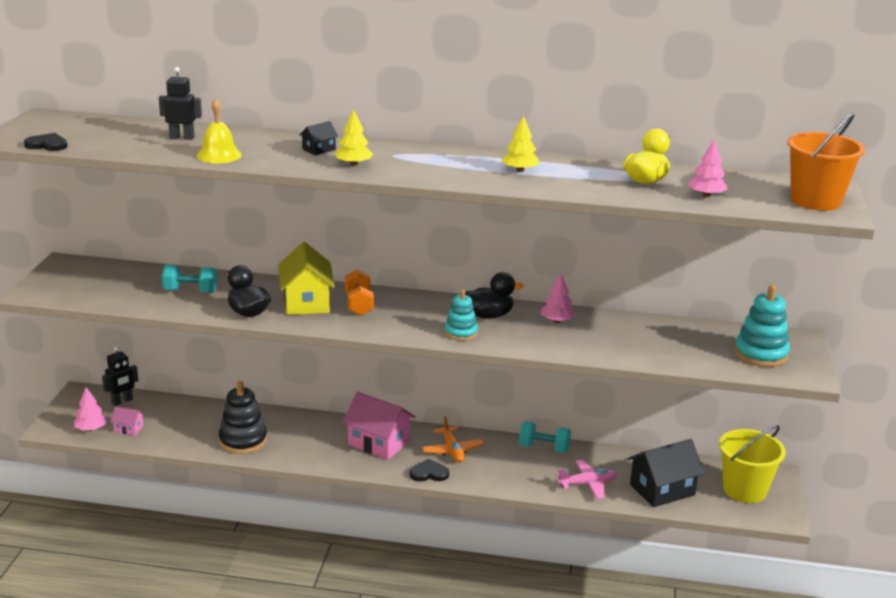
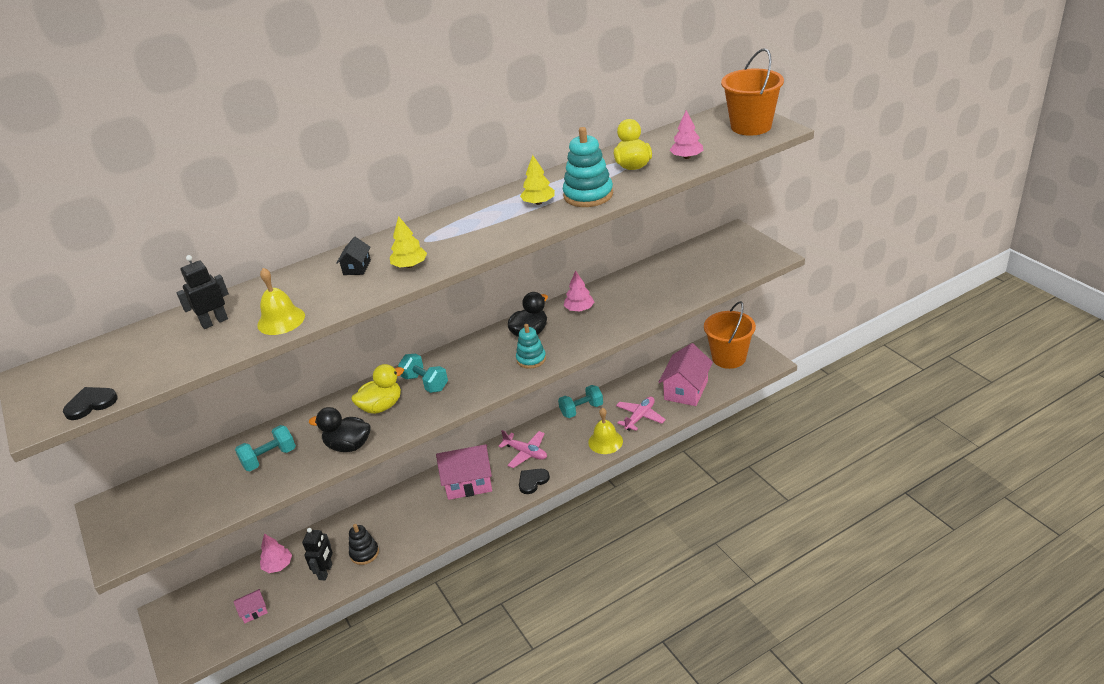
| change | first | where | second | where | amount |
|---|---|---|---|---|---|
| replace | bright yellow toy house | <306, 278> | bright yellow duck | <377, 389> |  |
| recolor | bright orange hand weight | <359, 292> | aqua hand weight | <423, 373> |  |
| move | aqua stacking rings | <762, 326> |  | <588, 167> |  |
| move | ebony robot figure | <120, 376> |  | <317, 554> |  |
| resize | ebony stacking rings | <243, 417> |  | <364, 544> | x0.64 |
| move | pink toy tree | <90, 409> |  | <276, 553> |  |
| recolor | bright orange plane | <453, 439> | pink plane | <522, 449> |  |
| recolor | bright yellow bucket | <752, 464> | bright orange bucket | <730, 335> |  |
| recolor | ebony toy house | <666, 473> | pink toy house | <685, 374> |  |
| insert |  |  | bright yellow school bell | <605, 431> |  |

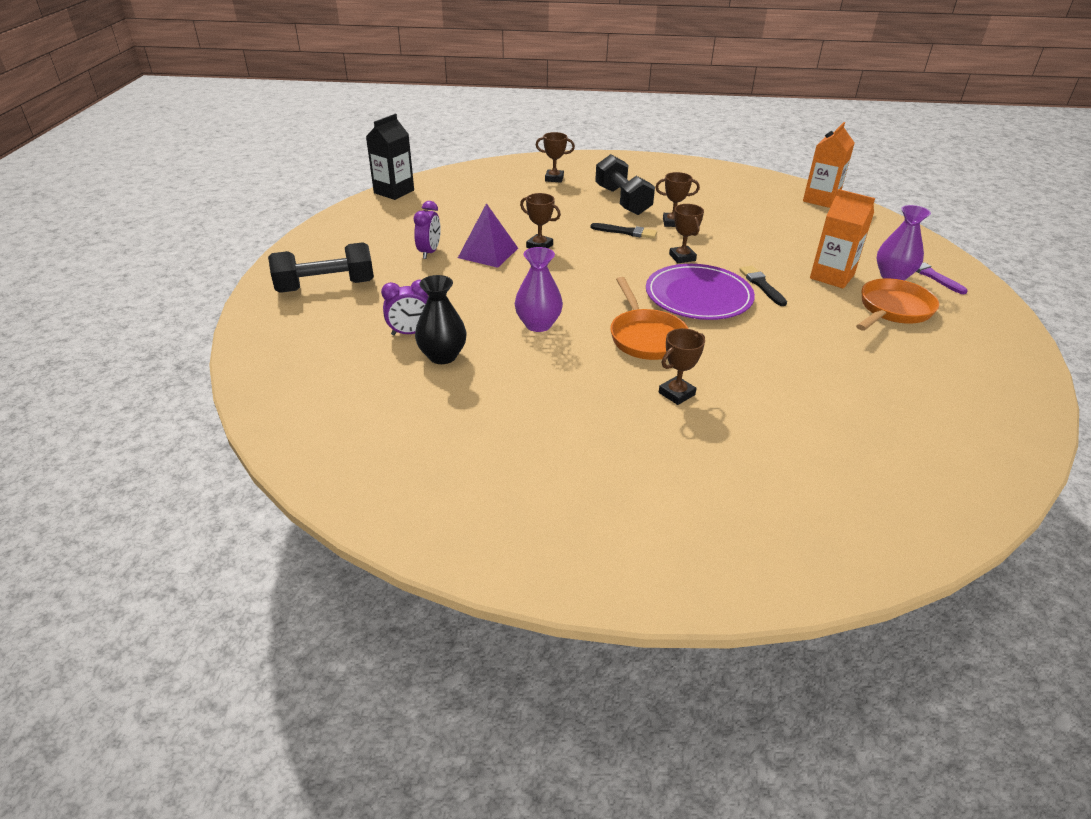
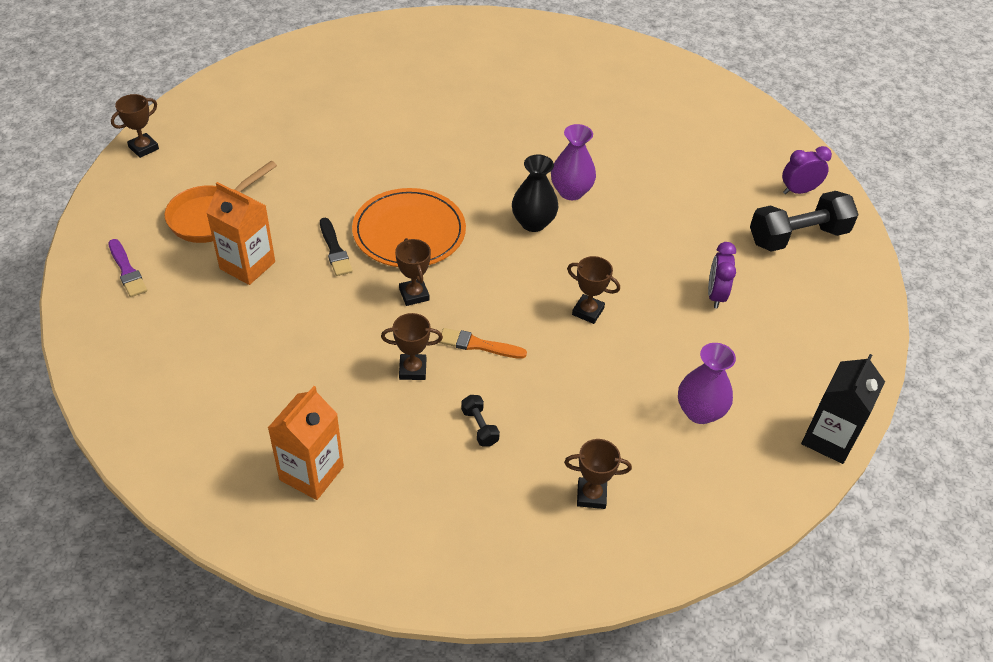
| change | first | where | second | where | amount |
|---|---|---|---|---|---|
| move | bright orange juice carton | <829, 165> |  | <306, 443> |  |
| resize | ebony hand weight | <625, 184> |  | <480, 421> | x0.45 |
| delete | purple pyramid | <488, 235> |  |  |  |
| move | purple flower vase | <903, 243> |  | <707, 383> |  |
| recolor | ebony paintbrush | <624, 231> | bright orange paintbrush | <483, 343> |  |
| recolor | purple flat dish | <700, 292> | bright orange flat dish | <409, 227> |  |
| move | ebony flower vase | <441, 319> |  | <535, 193> |  |
| delete | bright orange pan | <649, 318> |  |  |  |
| move | purple bedside clock | <405, 307> |  | <807, 170> |  |
| move | dark brown prize cup | <682, 366> |  | <135, 126> |  |

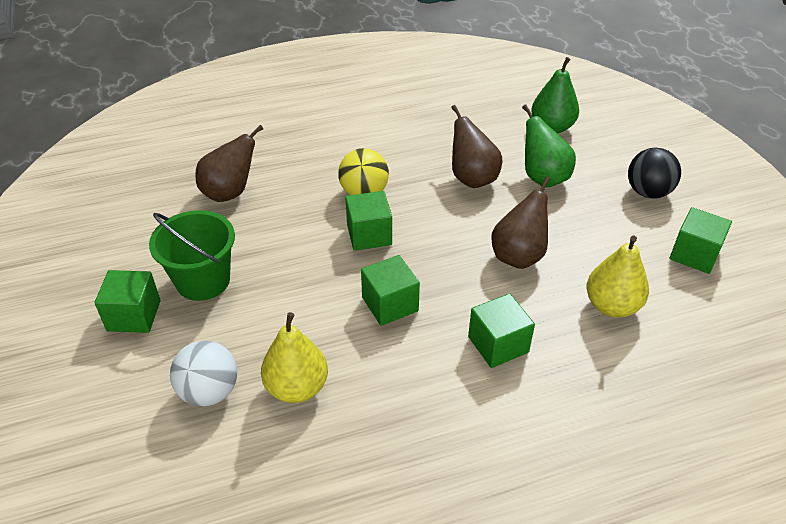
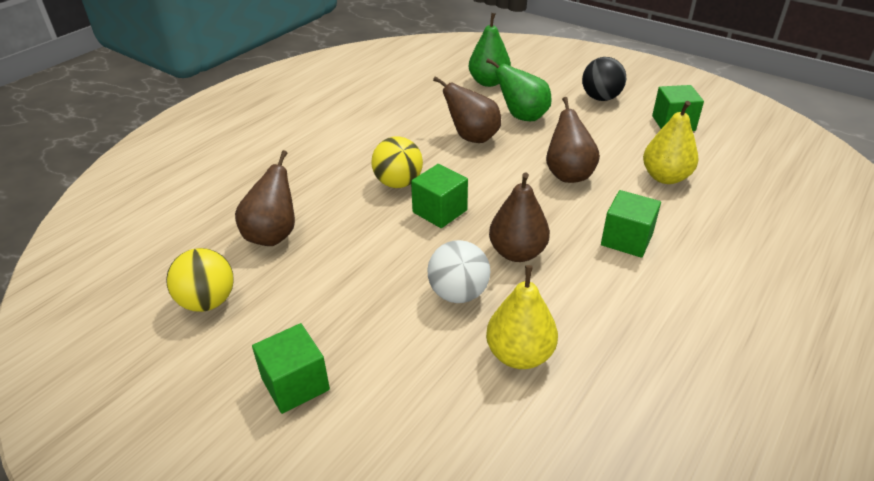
| change | first | where | second | where | amount |
|---|---|---|---|---|---|
| delete | leaf-green bucket | <192, 255> |  |  |  |
| replace | leaf-green block | <390, 290> | dark brown pear fruit | <519, 217> |  |
| move | pure white sphere | <203, 373> |  | <458, 271> |  |
| insert |  |  | bright yellow sphere | <200, 280> |  |

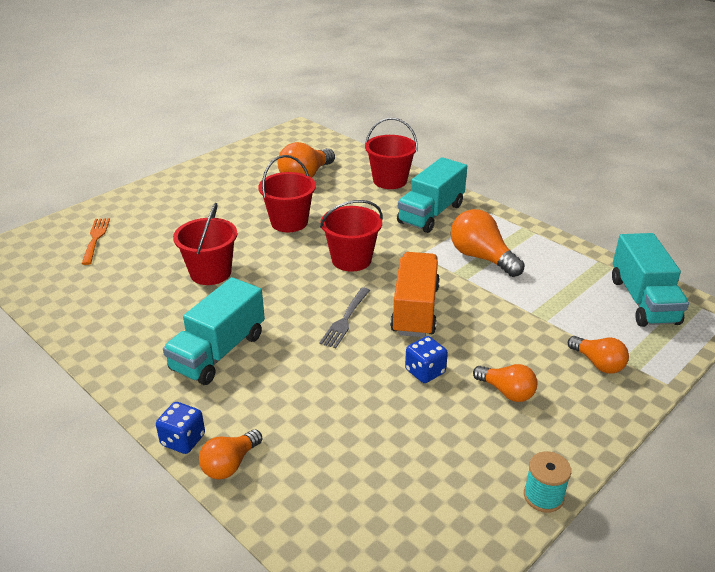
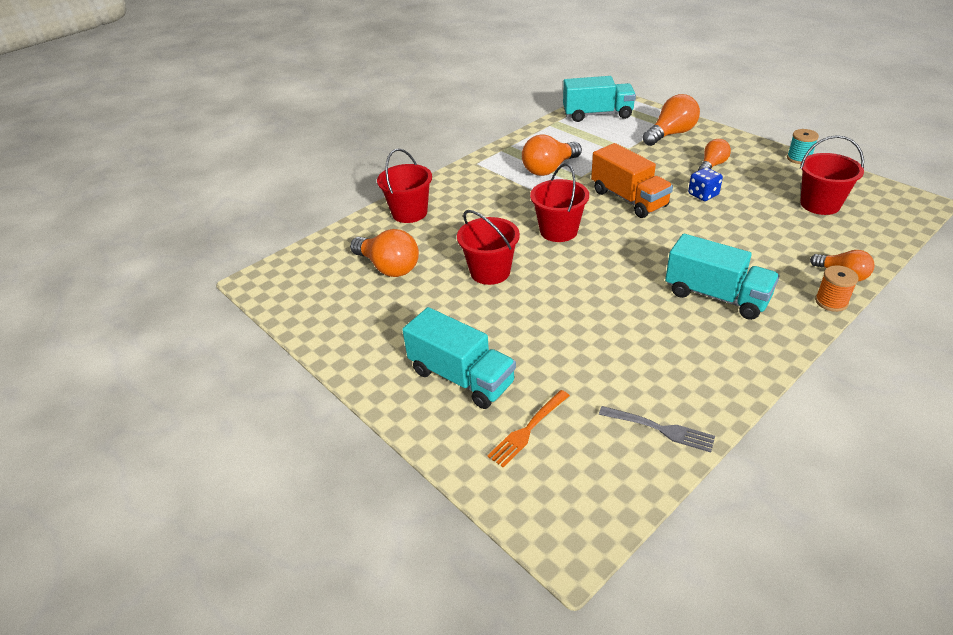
| change | first | where | second | where | amount |
|---|---|---|---|---|---|
| move | aqua truck | <432, 195> |  | <459, 358> |  |
| move | crimson bucket | <205, 244> |  | <832, 175> |  |
| rotate | bright orange dinner fork | <96, 241> |  | <528, 428> | 45 degrees counterclockwise |
| rotate | bright orange truck | <415, 294> |  | <632, 180> | 135 degrees counterclockwise |
| move | ash-grey dinner fork | <344, 317> |  | <657, 429> |  |
| resize | bright orange bulb | <598, 355> |  | <671, 120> | x1.60 |
| replace | blue dice | <180, 428> | bright orange spool | <837, 288> |  |

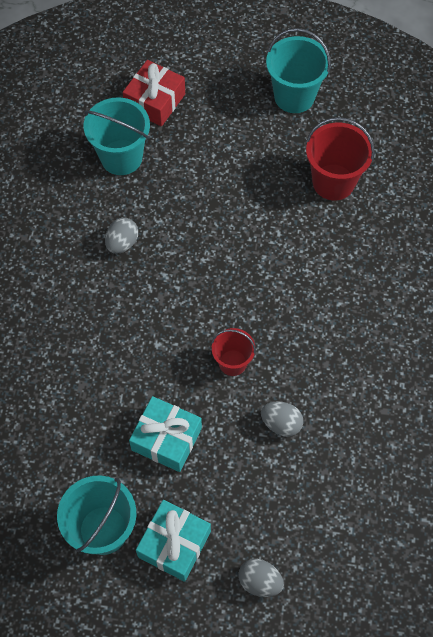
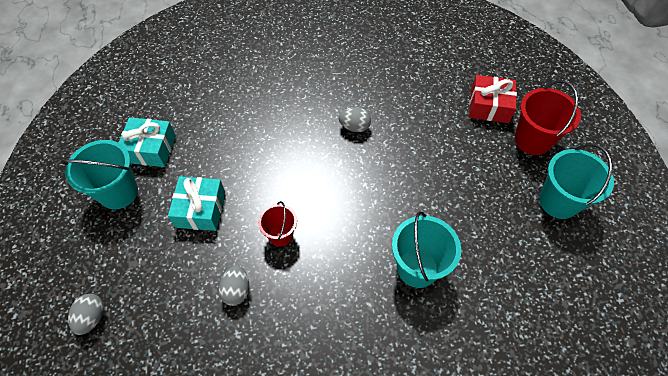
| change | first | where | second | where | amount |
|---|---|---|---|---|---|
| move | aqua bucket | <117, 136> |  | <426, 249> |  |
| move | crimson bucket | <340, 158> |  | <548, 117> |  |
| move | aqua gift | <173, 541> |  | <147, 142> |  |

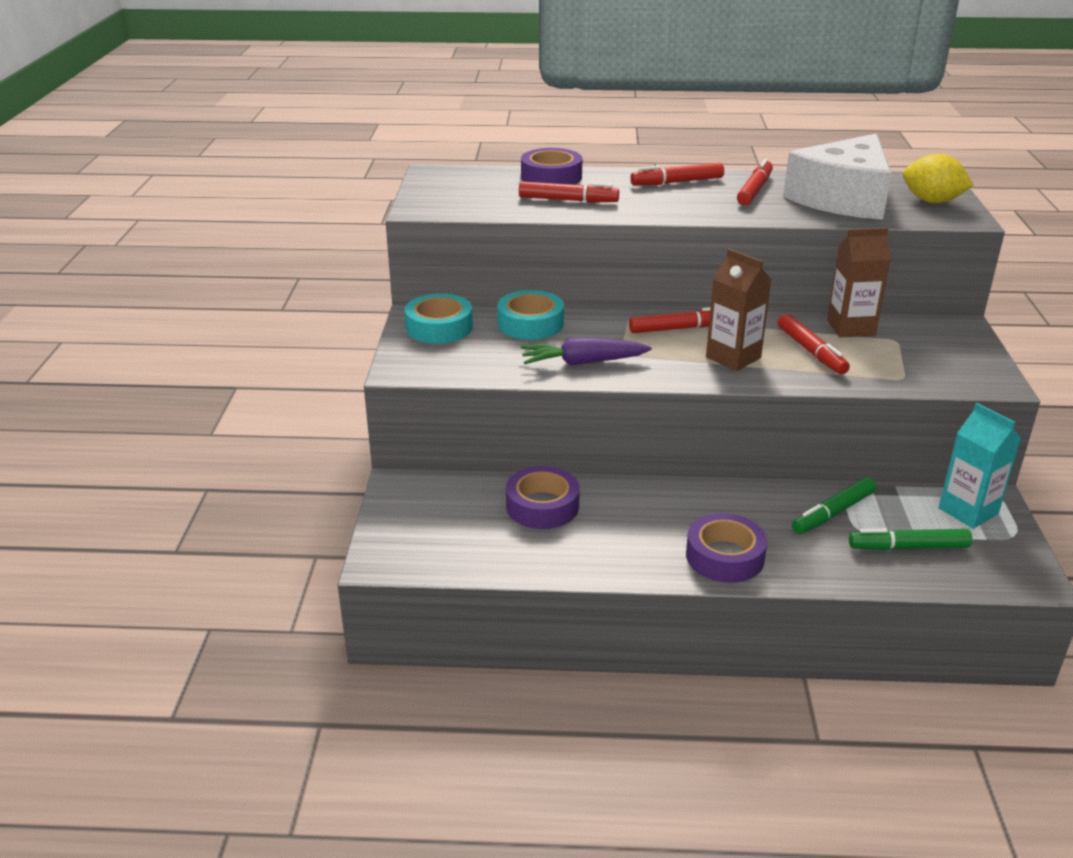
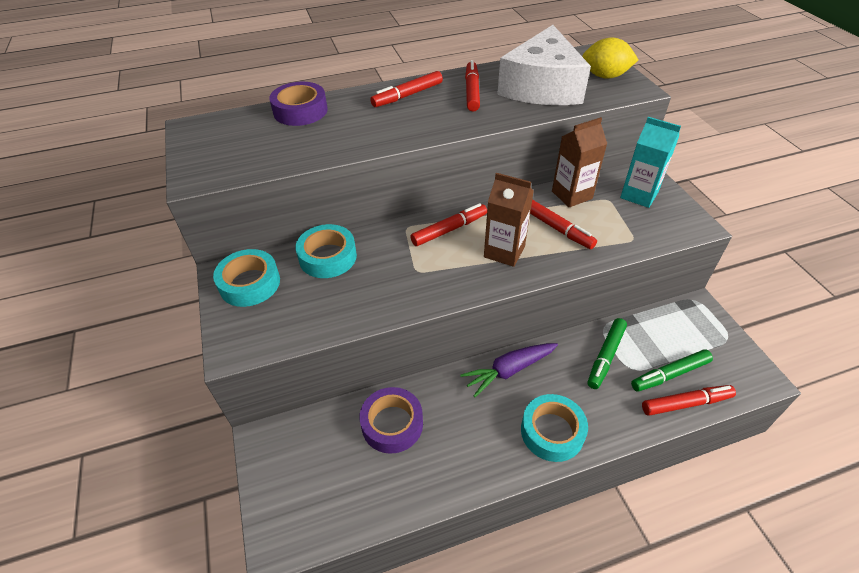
| change | first | where | second | where | amount |
|---|---|---|---|---|---|
| move | crimson marker pen | <569, 191> |  | <689, 400> |  |
| move | purple carrot | <586, 351> |  | <509, 370> |  |
| move | aqua juice carton | <980, 466> |  | <650, 162> |  |
| recolor | purple roll of tape | <726, 548> | aqua roll of tape | <554, 428> |  |

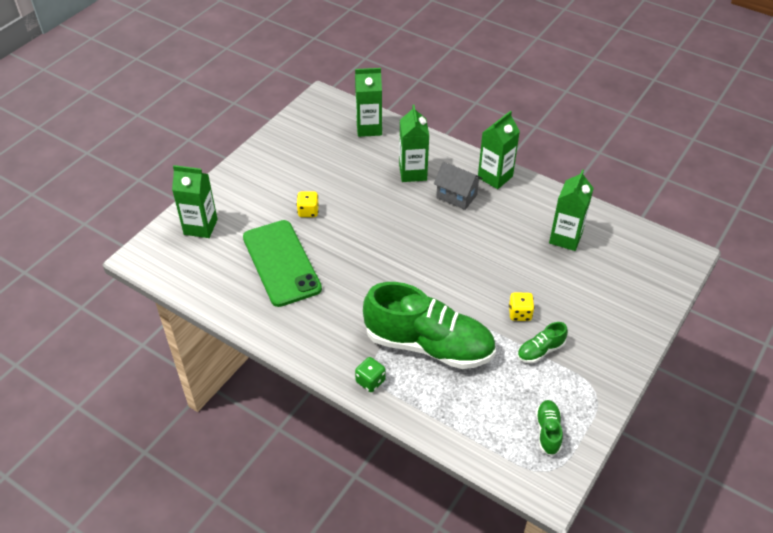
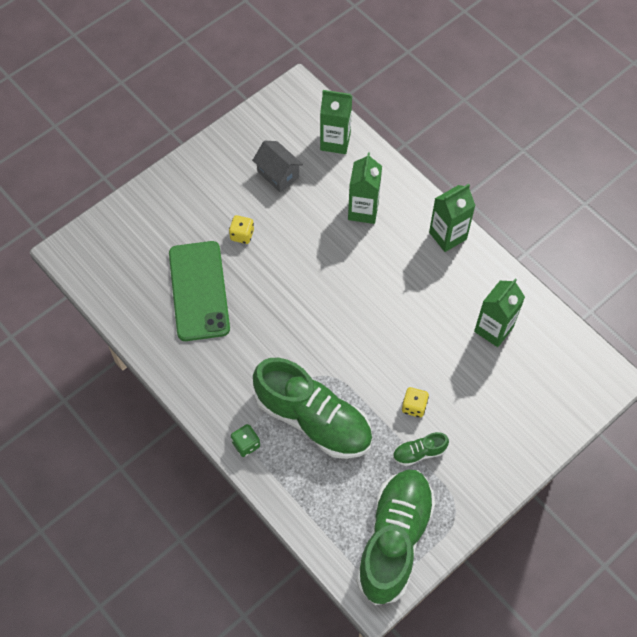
| change | first | where | second | where | amount |
|---|---|---|---|---|---|
| move | ash-grey toy house | <458, 186> |  | <277, 166> |  |
| delete | leaf-green juice carton | <195, 201> |  |  |  |
| resize | leaf-green sneaker | <549, 428> |  | <395, 537> | x2.38 |

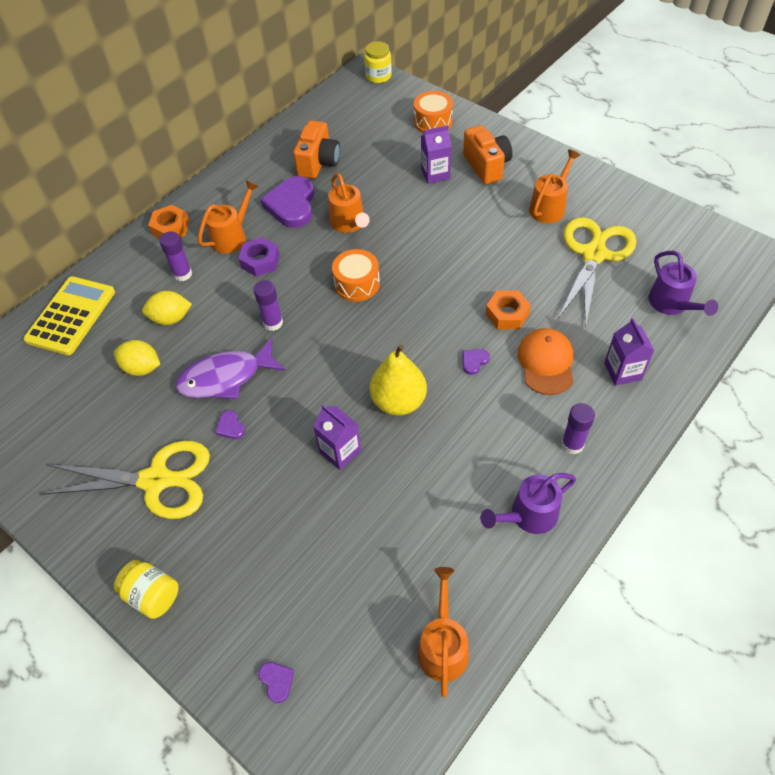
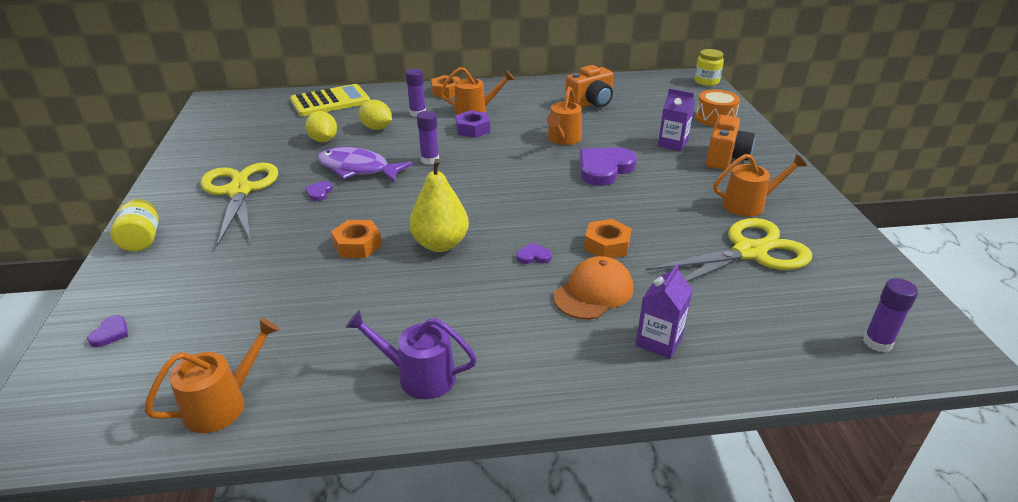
| change | first | where | second | where | amount |
|---|---|---|---|---|---|
| move | purple heart shape | <287, 202> |  | <608, 166> |  |
| delete | bright orange toy drum | <356, 275> |  |  |  |
| delete | purple sprinkling can | <683, 283> |  |  |  |
| move | purple glue stick | <578, 429> |  | <890, 315> |  |
| replace | purple juice carton | <337, 437> | bright orange hexagon nut | <356, 239> |  |
| rotate | bright yellow shears | <124, 480> |  | <239, 205> | 150 degrees counterclockwise |

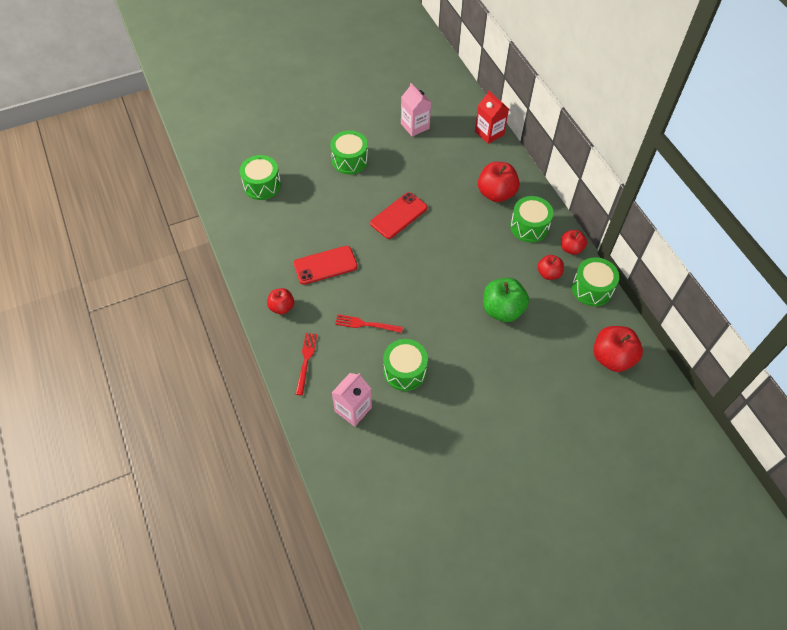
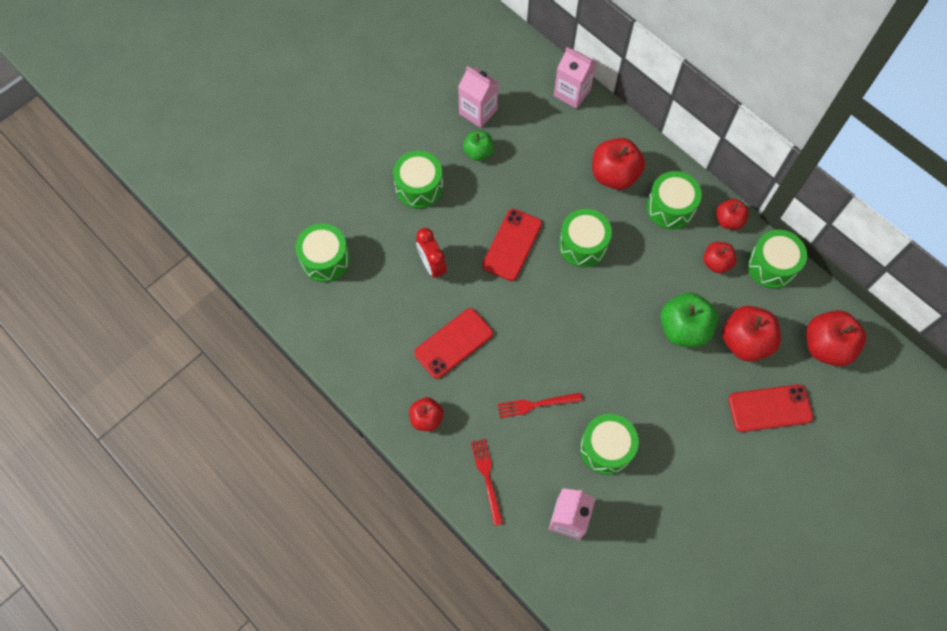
| change | first | where | second | where | amount |
|---|---|---|---|---|---|
| recolor | crimson juice carton | <492, 117> | pink juice carton | <575, 78> |  |
| insert |  |  | leaf-green apple fruit | <478, 146> |  |
| insert |  |  | leaf-green toy drum | <585, 238> |  |
| insert |  |  | crimson bedside clock | <431, 253> |  |
| insert |  |  | crimson apple fruit | <751, 334> |  |
| insert |  |  | crimson mobile phone | <770, 408> |  |

